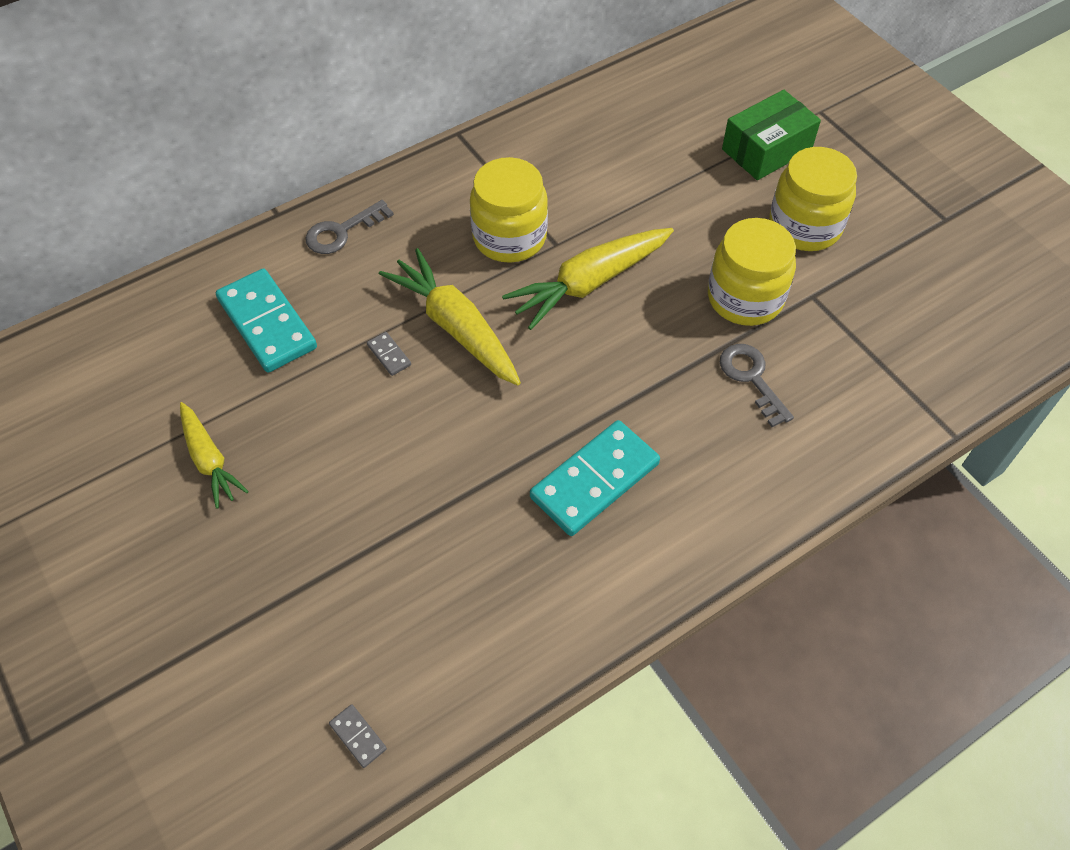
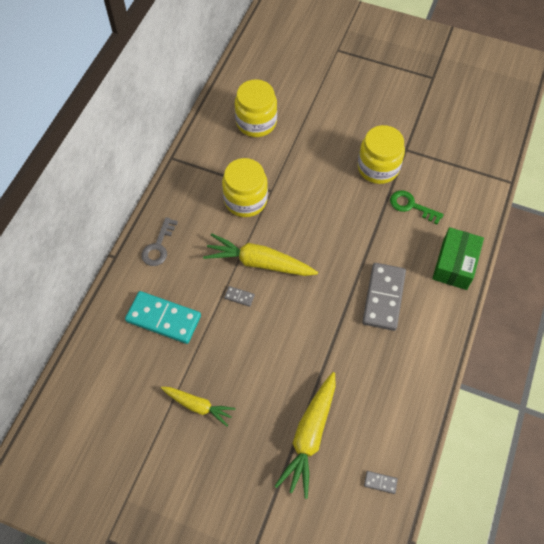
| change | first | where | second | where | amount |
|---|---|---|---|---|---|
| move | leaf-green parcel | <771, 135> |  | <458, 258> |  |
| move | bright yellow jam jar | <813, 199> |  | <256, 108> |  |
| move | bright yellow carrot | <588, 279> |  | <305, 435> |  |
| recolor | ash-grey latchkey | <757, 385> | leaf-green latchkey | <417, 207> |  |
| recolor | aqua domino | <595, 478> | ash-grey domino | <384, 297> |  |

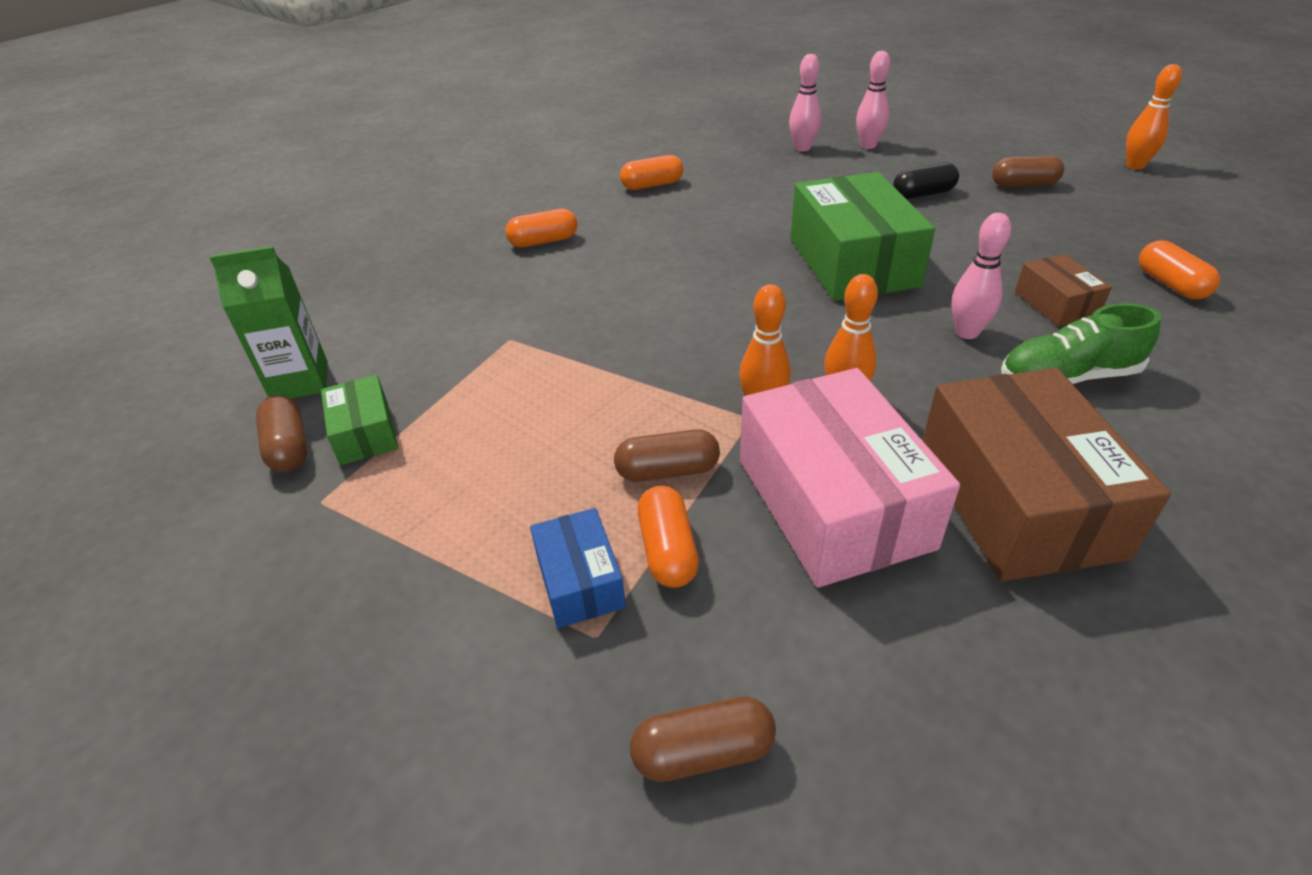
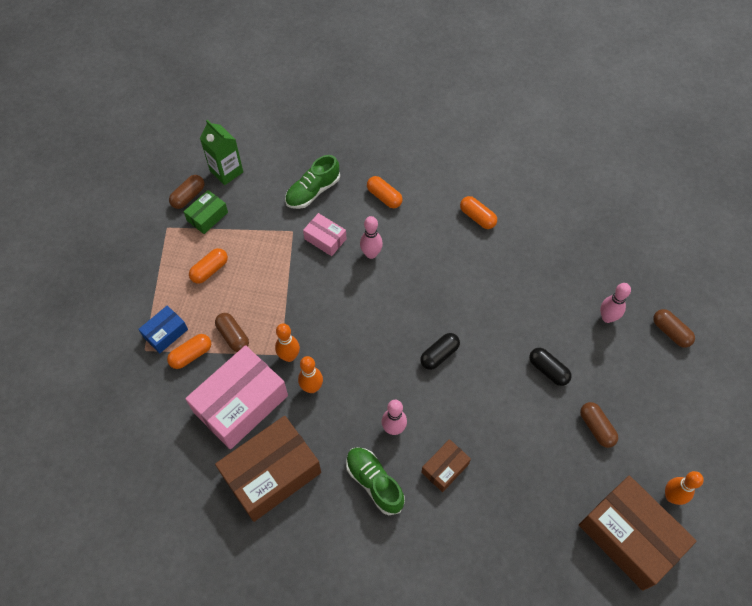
| change | first | where | second | where | amount |
|---|---|---|---|---|---|
| move | pink skittle | <805, 103> |  | <371, 237> |  |
| replace | leaf-green parcel | <863, 236> | ebony pill shape | <440, 351> |  |
| move | bright orange pill shape | <1179, 269> |  | <208, 266> |  |
| move | dark brown pill shape | <703, 739> |  | <674, 328> |  |
| insert |  |  | leaf-green sneaker | <312, 182> |  |
| insert |  |  | pink parcel | <324, 234> |  |
| insert |  |  | dark brown parcel | <638, 533> |  |

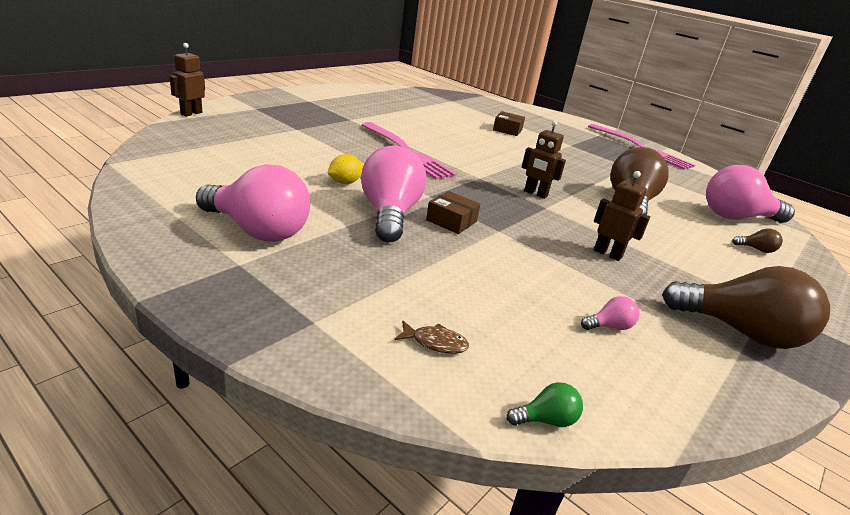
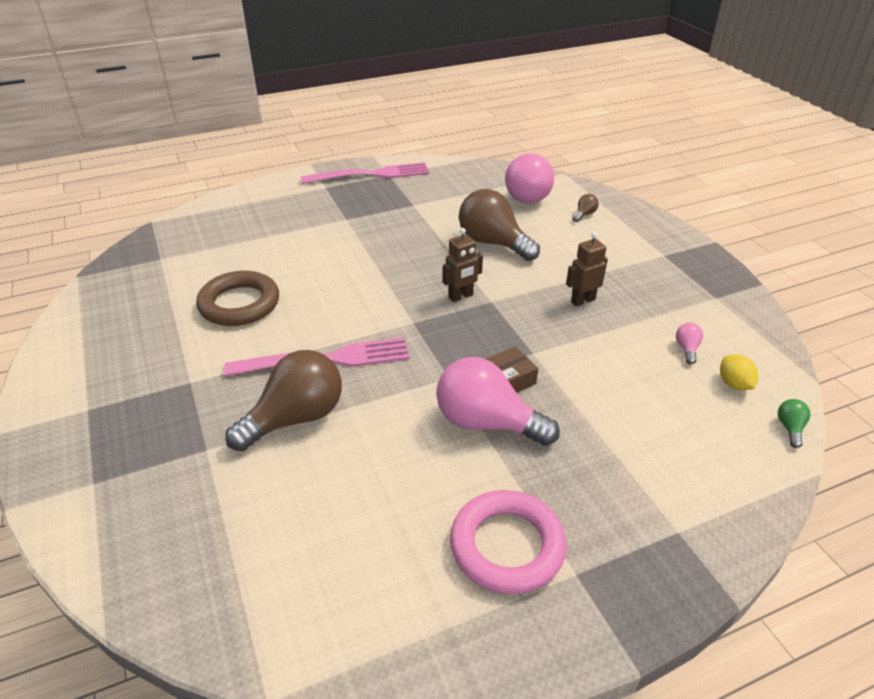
| change | first | where | second | where | amount |
|---|---|---|---|---|---|
| delete | dark brown robot figure | <187, 80> |  |  |  |
| delete | dark brown parcel | <509, 123> |  |  |  |
| move | bright yellow citrus fruit | <345, 169> |  | <739, 372> |  |
| replace | pink bulb | <253, 203> | pink torus | <508, 542> |  |
| move | dark brown bulb | <746, 307> |  | <283, 400> |  |
| delete | dark brown toy fish | <432, 337> |  |  |  |
| insert |  |  | dark brown torus | <237, 298> |  |

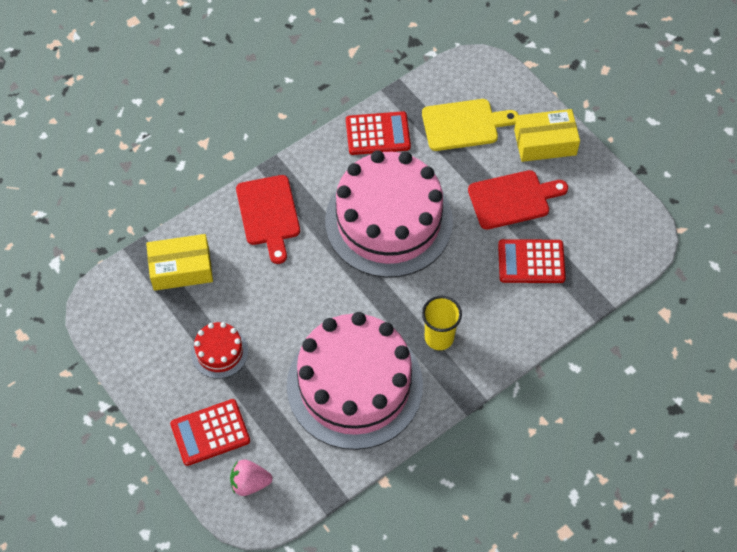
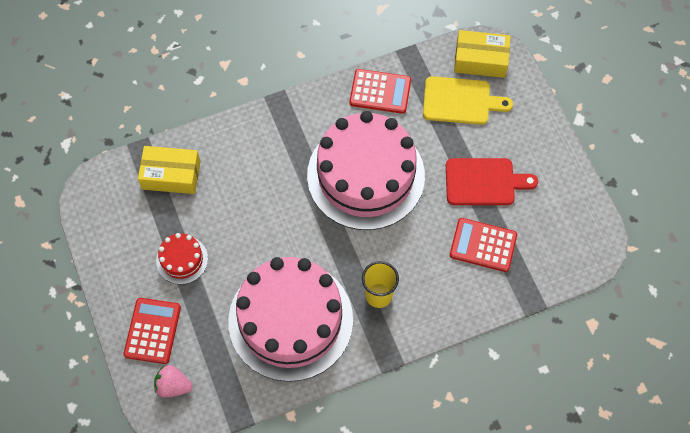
| change | first | where | second | where | amount |
|---|---|---|---|---|---|
| move | bright yellow parcel | <547, 135> |  | <482, 54> |  |
| delete | crimson cutting board | <268, 219> |  |  |  |
| rotate | crimson calculator | <210, 432> |  | <152, 331> | 105 degrees clockwise |

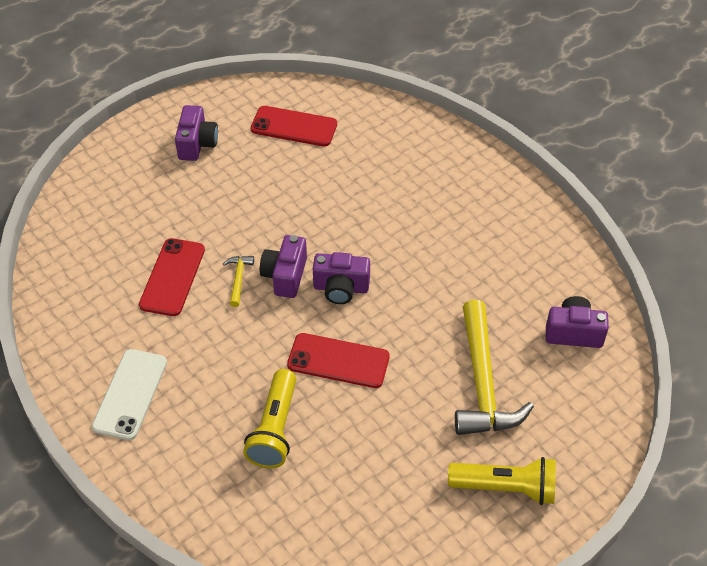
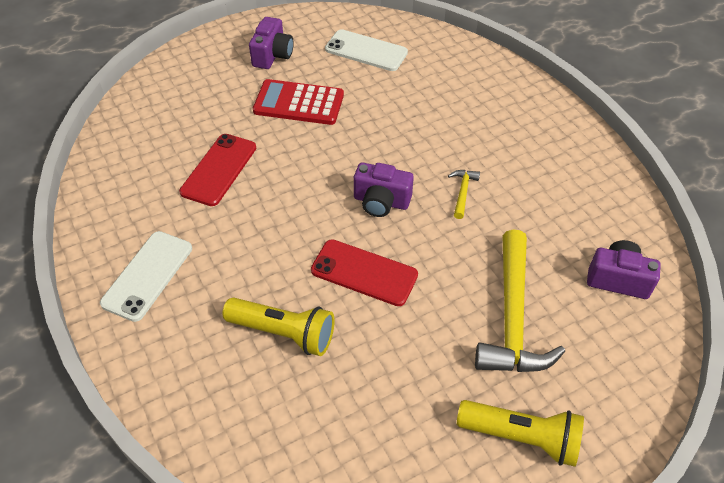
| change | first | where | second | where | amount |
|---|---|---|---|---|---|
| recolor | crimson mobile phone | <294, 126> | pure white mobile phone | <366, 50> |  |
| delete | purple compact camera | <283, 266> |  |  |  |
| move | bright yellow hammer | <238, 281> |  | <464, 194> |  |
| rotate | bright yellow torch | <269, 418> |  | <279, 326> | 90 degrees counterclockwise |
| insert |  |  | crimson calculator | <298, 102> |  |

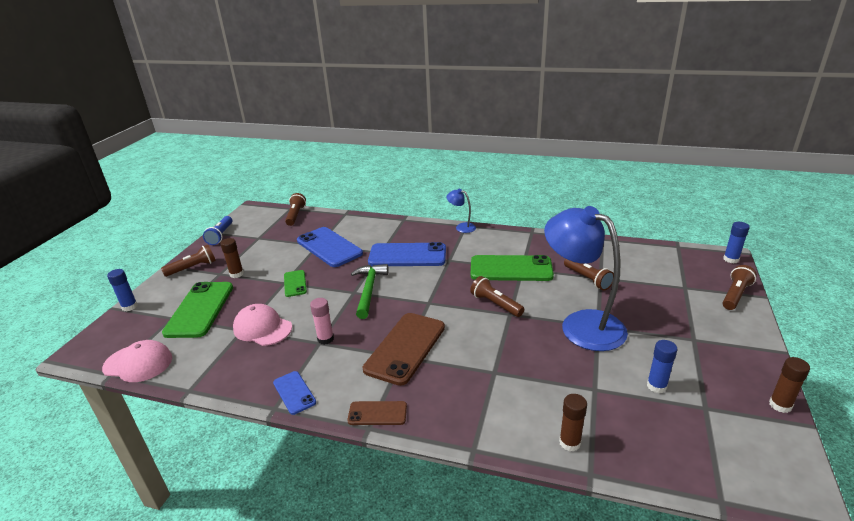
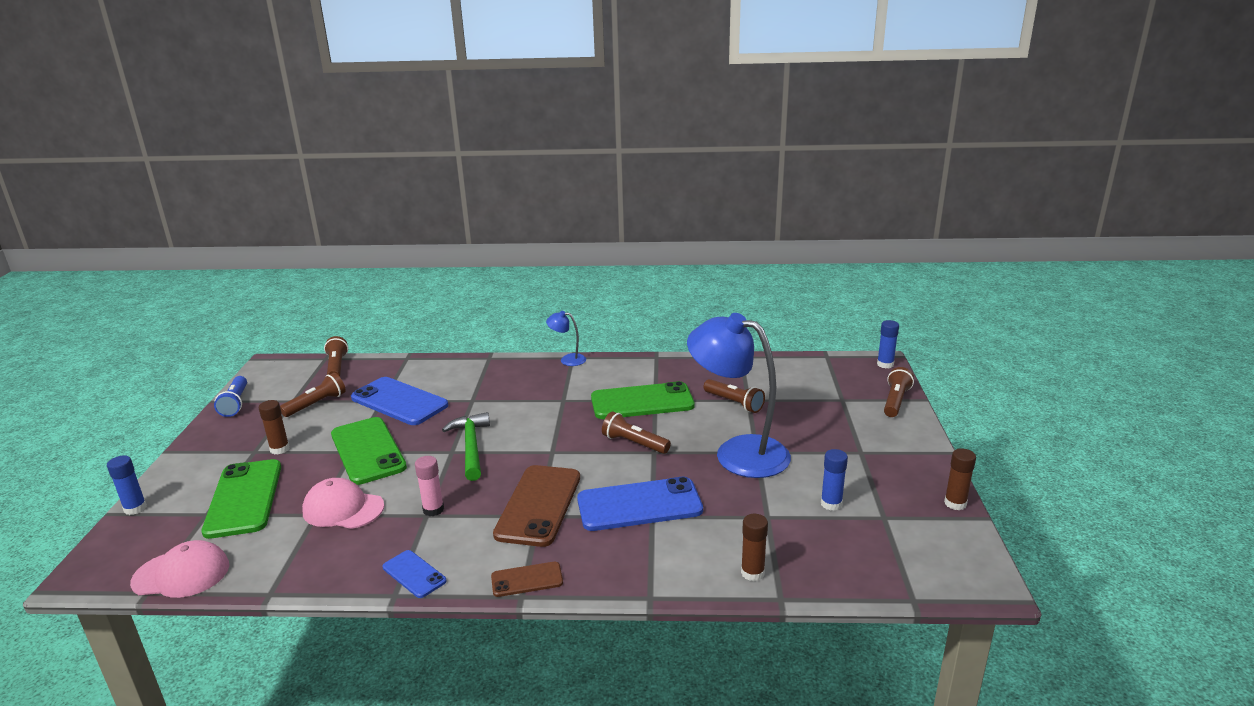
| change | first | where | second | where | amount |
|---|---|---|---|---|---|
| move | blue mobile phone | <407, 254> |  | <640, 504> |  |
| move | dark brown torch | <188, 261> |  | <313, 395> |  |
| resize | leaf-green mobile phone | <295, 283> |  | <369, 451> | x1.93 |

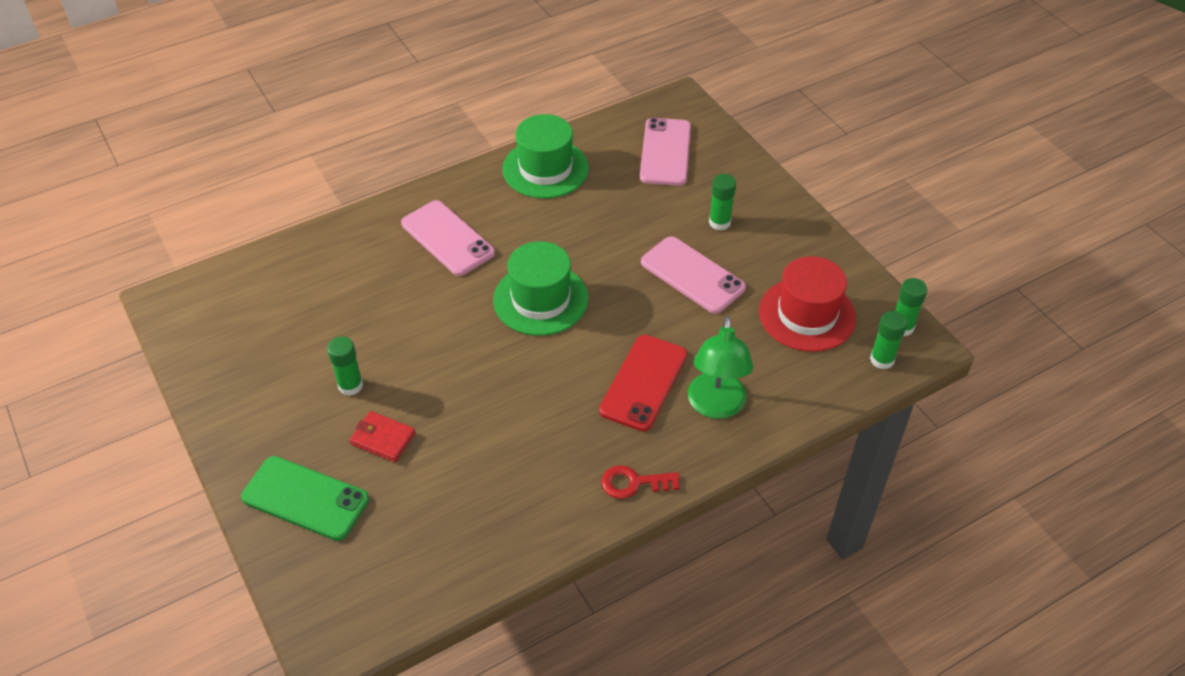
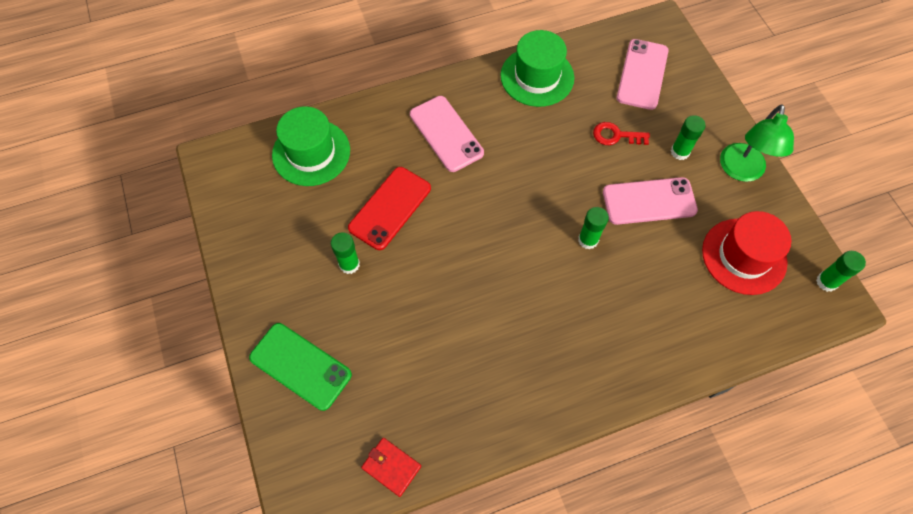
| change | first | where | second | where | amount |
|---|---|---|---|---|---|
| rotate | pink mobile phone | <693, 275> |  | <650, 201> | 60 degrees counterclockwise |
| move | leaf-green top hat | <540, 288> |  | <311, 146> |  |
| move | leaf-green glue stick | <888, 340> |  | <593, 228> |  |
| move | leaf-green reading lamp | <721, 367> |  | <757, 143> |  |
| move | crimson mobile phone | <643, 383> |  | <389, 208> |  |
| move | crimson wallet | <383, 436> |  | <391, 467> |  |
| move | crimson latchkey | <640, 482> |  | <621, 133> |  |

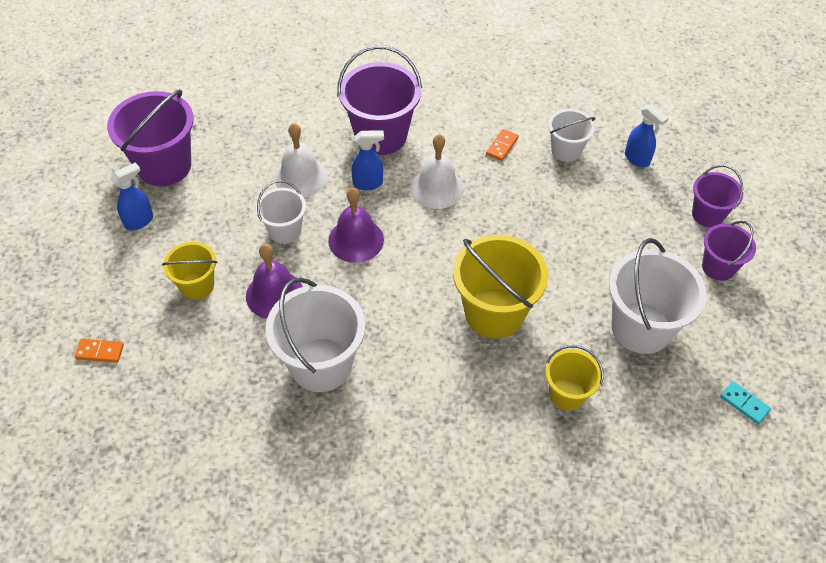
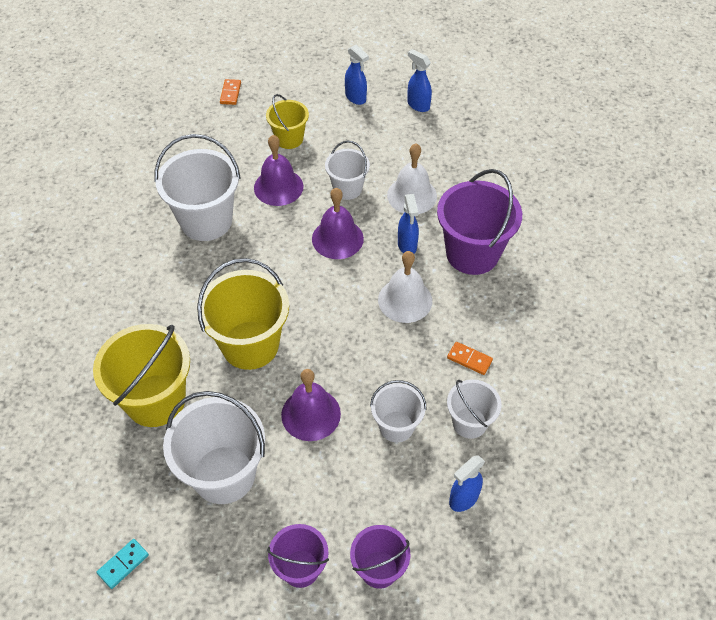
| change | first | where | second | where | amount |
|---|---|---|---|---|---|
| replace | purple bucket | <150, 138> | blue spray cleaner | <419, 80> |  |
| resize | bright yellow bucket | <574, 378> |  | <141, 375> | x1.74 |
| insert |  |  | purple school bell | <311, 405> |  |
| insert |  |  | pure white bucket | <398, 411> |  |

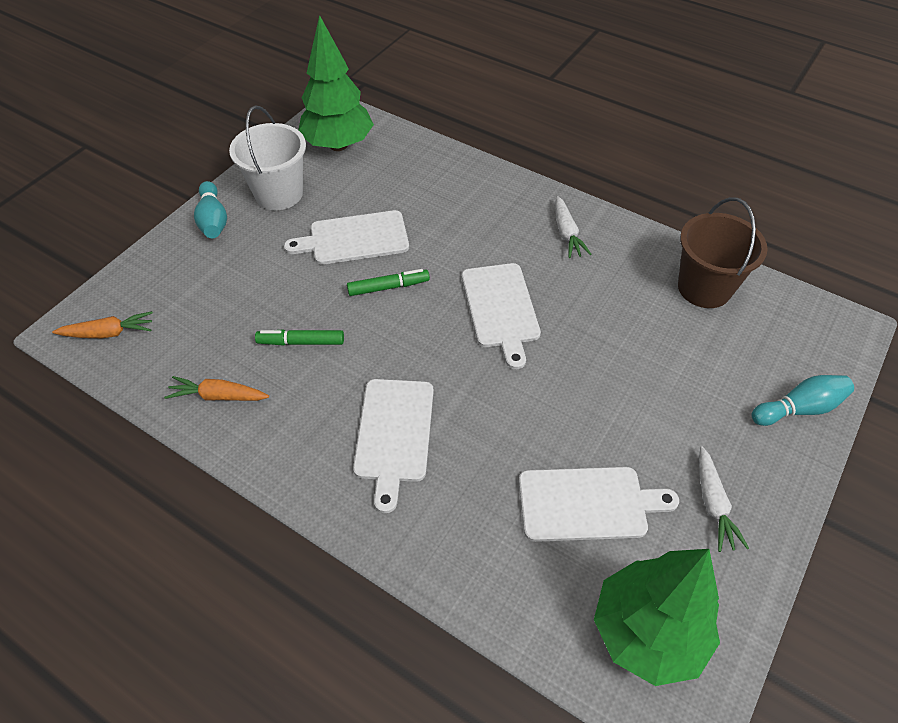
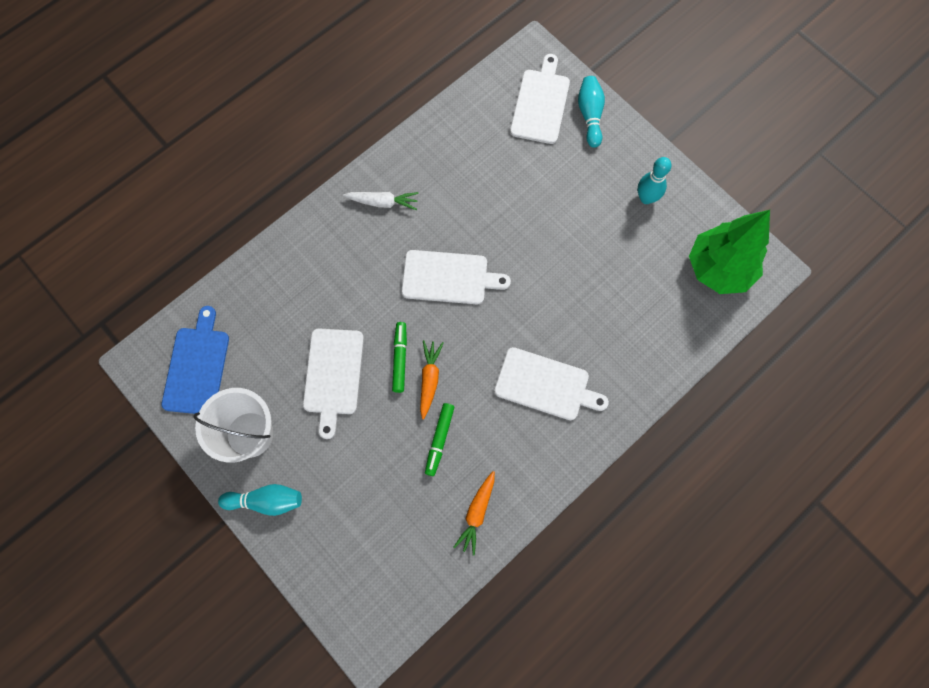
| change | first | where | second | where | amount |
|---|---|---|---|---|---|
| replace | leaf-green toy tree | <336, 83> | blue cutting board | <195, 360> |  |
| delete | dark brown bucket | <723, 252> |  |  |  |
| move | bright orange carrot | <102, 324> |  | <432, 379> |  |
| replace | pure white carrot | <724, 499> | aqua skittle | <655, 180> |  |
| move | pure white cutting board | <599, 504> |  | <540, 99> |  |

